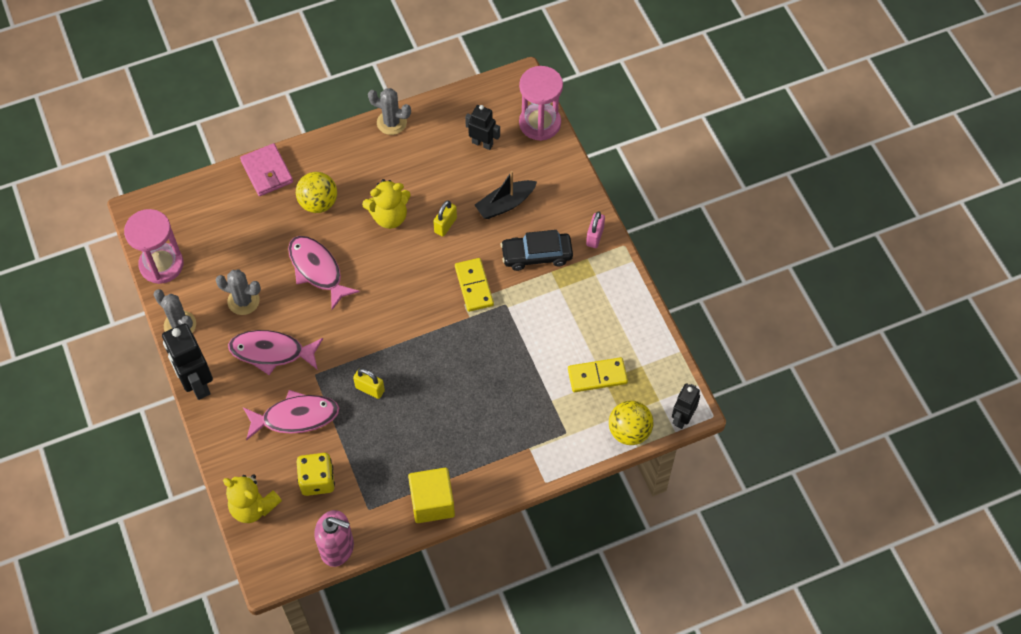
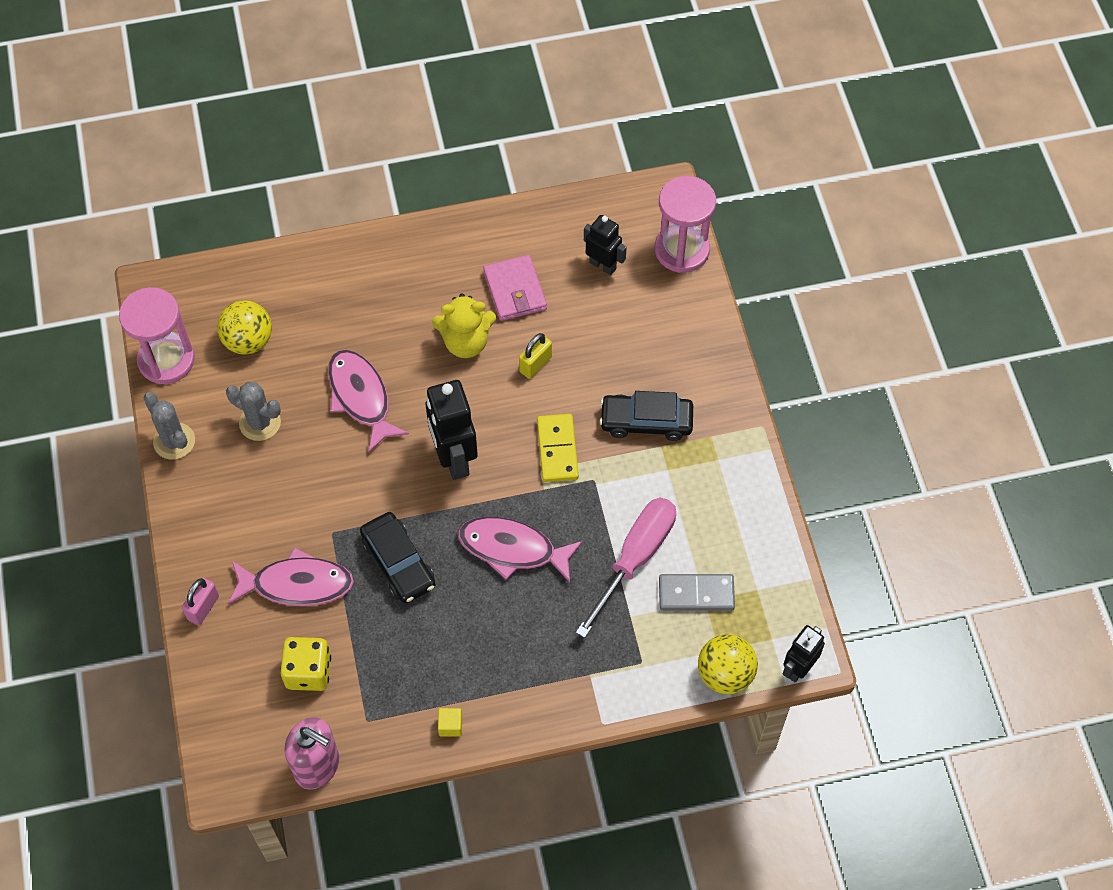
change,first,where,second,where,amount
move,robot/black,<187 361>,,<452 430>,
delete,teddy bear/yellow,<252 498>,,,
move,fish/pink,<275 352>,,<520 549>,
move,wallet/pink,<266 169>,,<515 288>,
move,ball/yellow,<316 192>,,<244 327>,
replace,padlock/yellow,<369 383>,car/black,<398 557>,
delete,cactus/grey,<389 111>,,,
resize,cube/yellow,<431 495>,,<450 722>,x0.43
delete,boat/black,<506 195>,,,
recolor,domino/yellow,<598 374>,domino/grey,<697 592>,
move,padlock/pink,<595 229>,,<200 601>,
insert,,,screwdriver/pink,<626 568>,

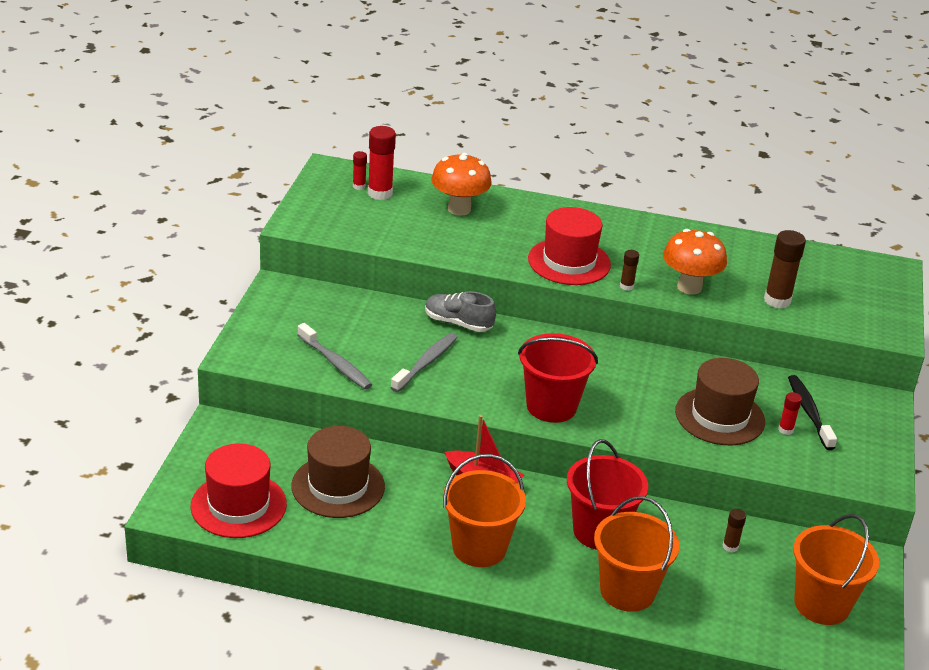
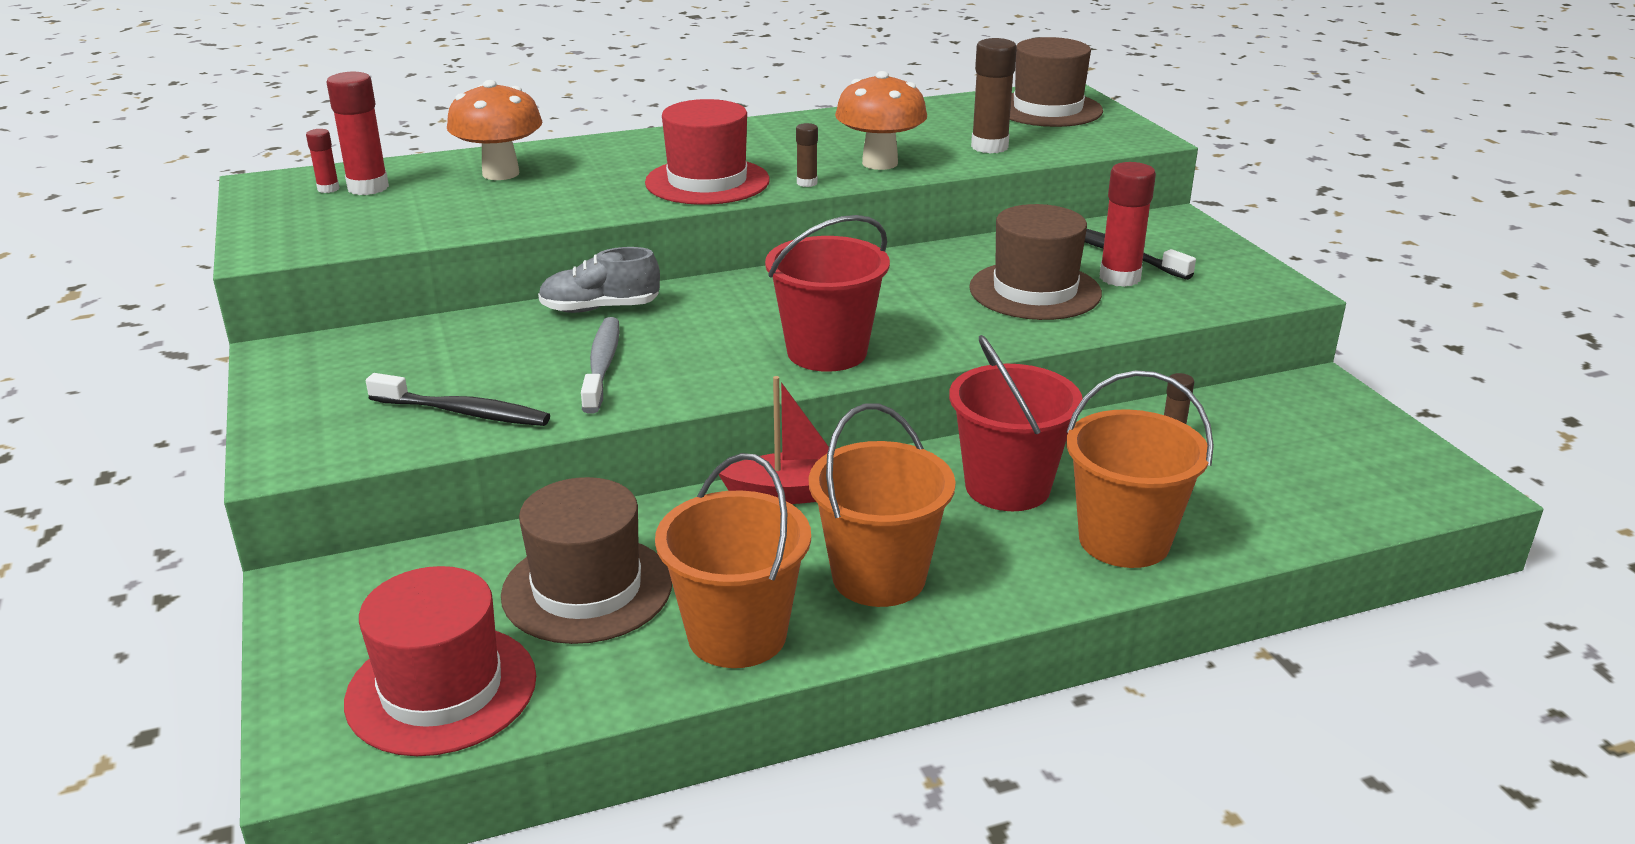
change,first,where,second,where,amount
recolor,toothbrush/grey,<335 356>,toothbrush/black,<458 399>,
resize,glue stick/red,<790 413>,,<1128 224>,x1.89
move,bucket/orange,<836 569>,,<733 560>,
insert,,,hat/brown,<1056 82>,

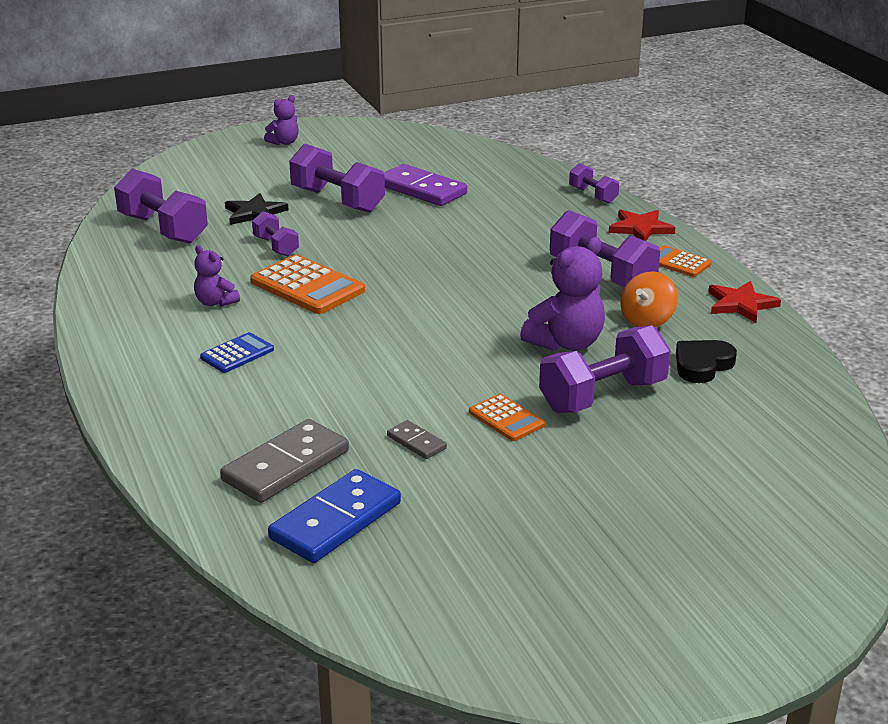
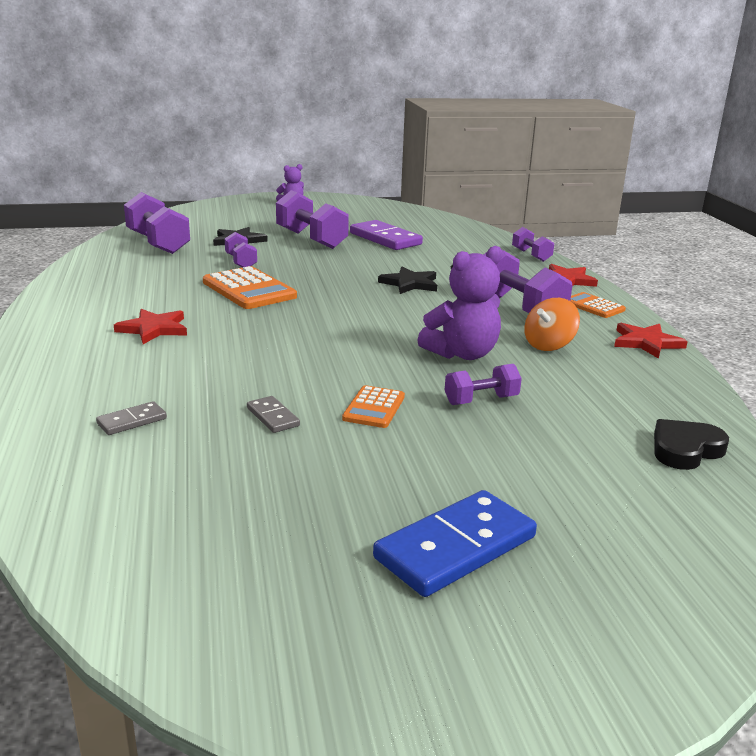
change,first,where,second,where,amount
delete,teddy bear/purple,<217 276>,,,
replace,calculator/blue,<237 352>,star/red,<150 326>,
resize,domino/grey,<284 461>,,<131 418>,x0.49
move,domino/blue,<334 516>,,<455 543>,
rotate,calculator/orange,<507 417>,,<373 406>,45 degrees clockwise
resize,dumbbell/purple,<605 369>,,<483 384>,x0.55
move,heart/black,<706 361>,,<691 444>,
insert,,,star/black,<407 280>,

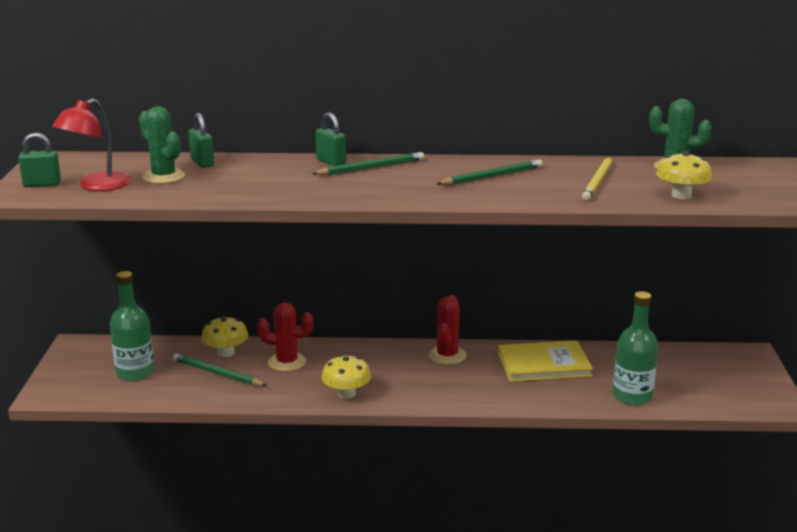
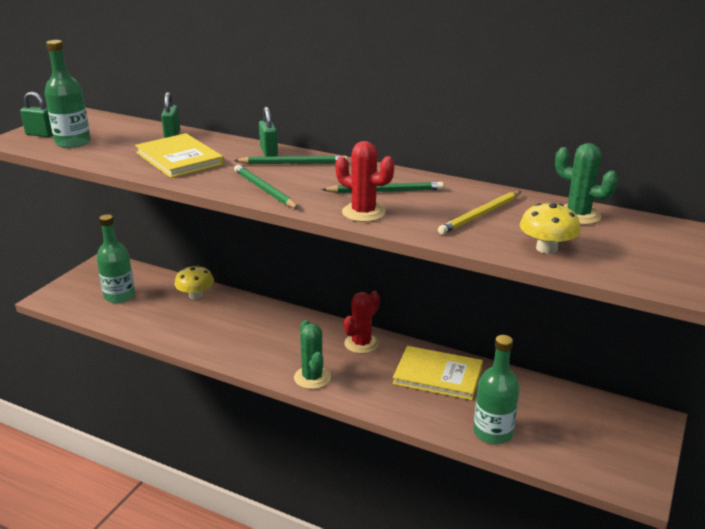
change,first,where,second,where,amount
replace,lamp/red,<91 145>,bottle/green,<68 94>,
move,cactus/green,<162 145>,,<312 354>,
move,pencil/green,<220 369>,,<266 187>,
move,cactus/red,<285 337>,,<364 181>,
delete,mushroom/yellow,<346 377>,,,
insert,,,book/yellow,<179 155>,

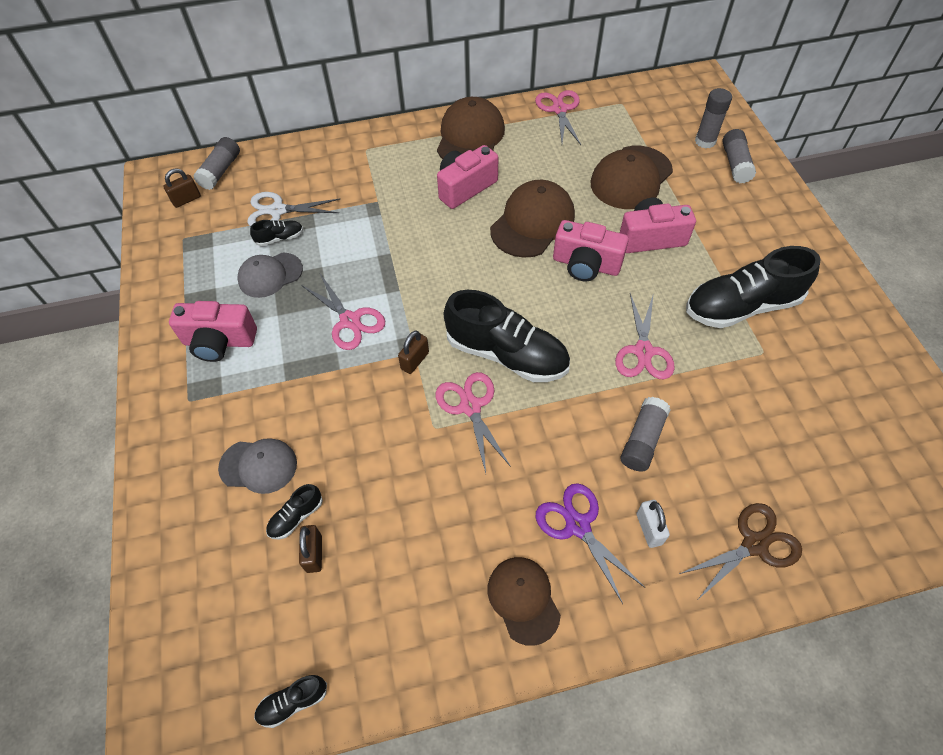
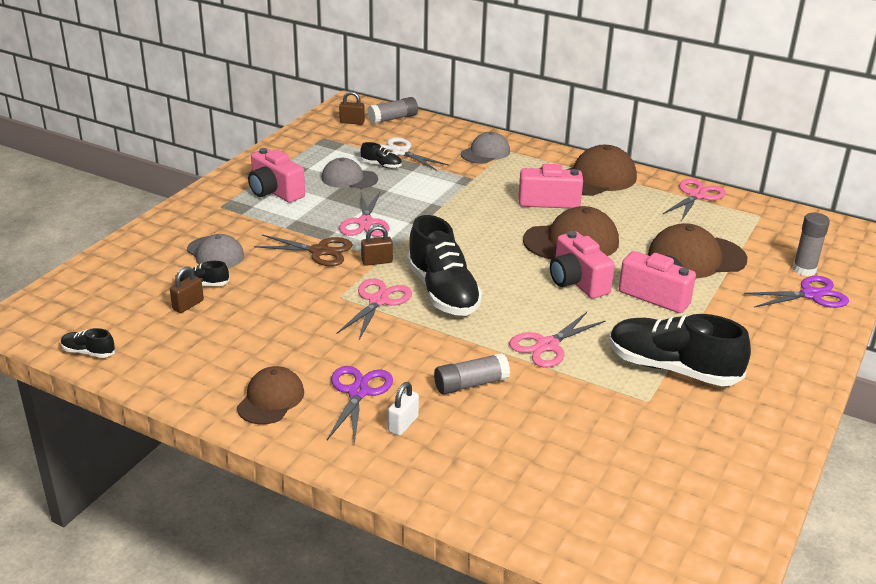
change,first,where,second,where,amount
move,scissors/brown,<740 551>,,<303 250>,
replace,glue stick/grey,<739 156>,scissors/purple,<796 292>,
insert,,,cap/grey,<485 148>,

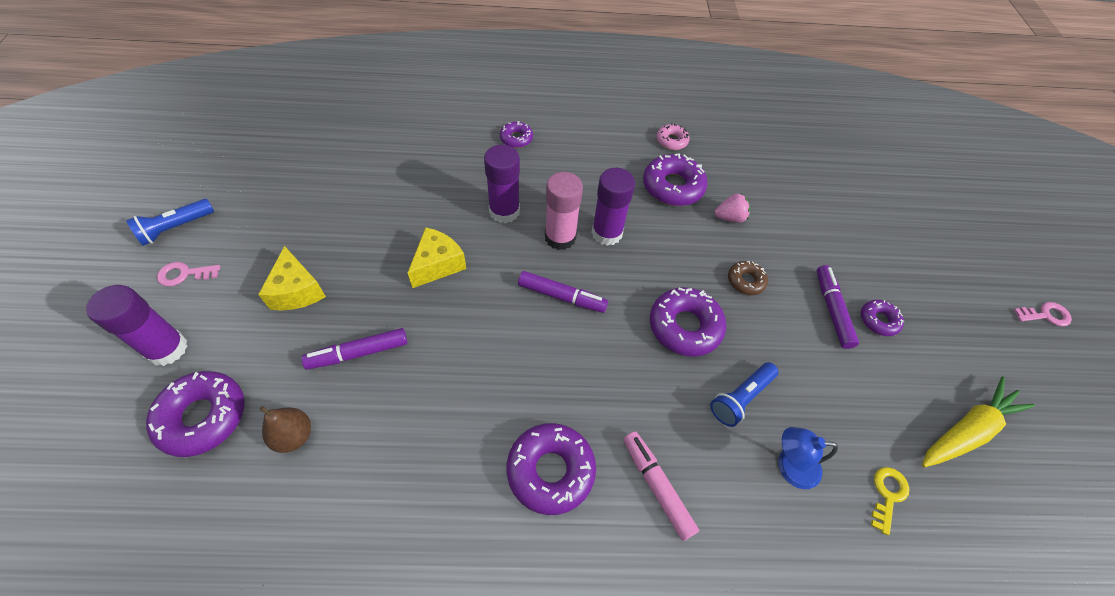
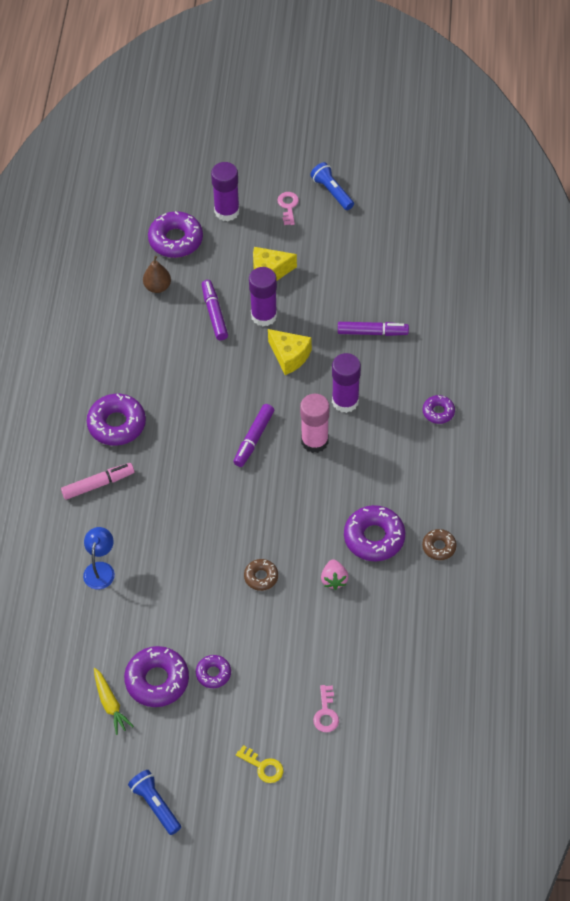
change,first,where,second,where,amount
move,glue stick/purple,<613 207>,,<263 296>,
move,donut/purple,<688 322>,,<156 676>,
recolor,donut/pink,<673 136>,donut/brown,<439 544>,
move,flashlight/blue,<744 394>,,<154 802>,
move,marker/purple,<838 307>,,<373 329>,
move,key/yellow,<890 501>,,<259 764>,
resize,carrot/yellow,<978 422>,,<114 701>,x0.64
move,key/pink,<1043 314>,,<326 708>,

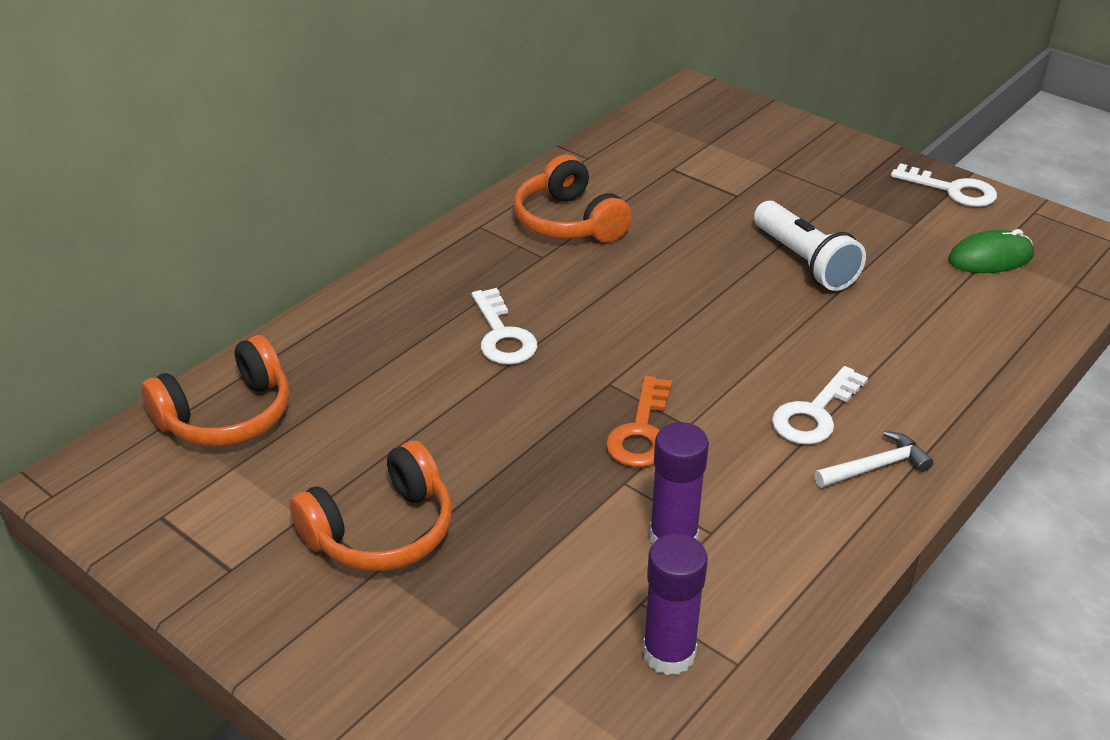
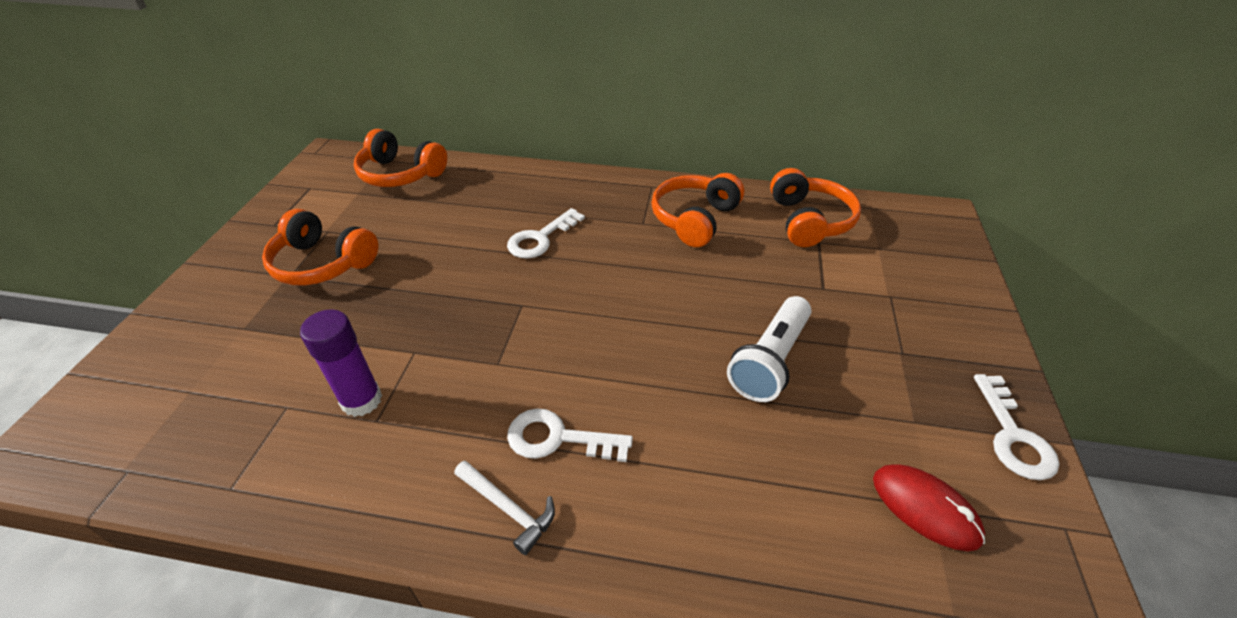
change,first,where,second,where,amount
delete,key/orange,<639 421>,,,
delete,glue stick/purple,<675 604>,,,
recolor,mouse/green,<991 251>,mouse/red,<929 507>,
insert,,,headphones/orange,<815 207>,

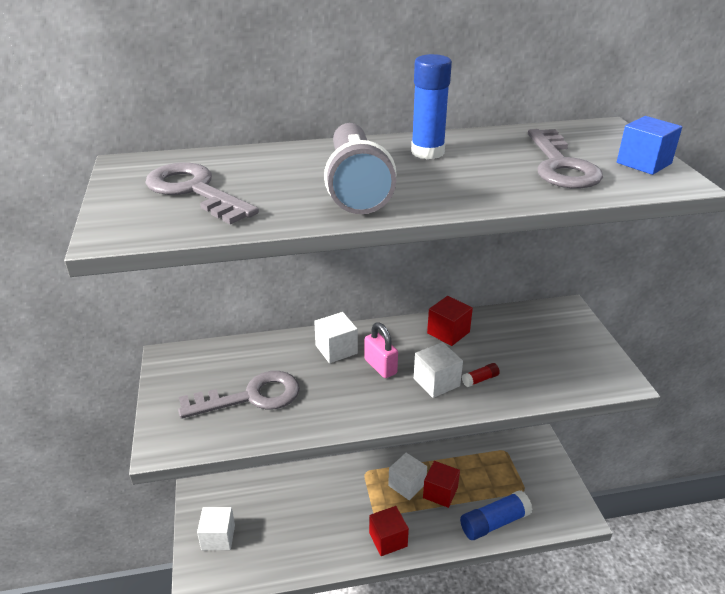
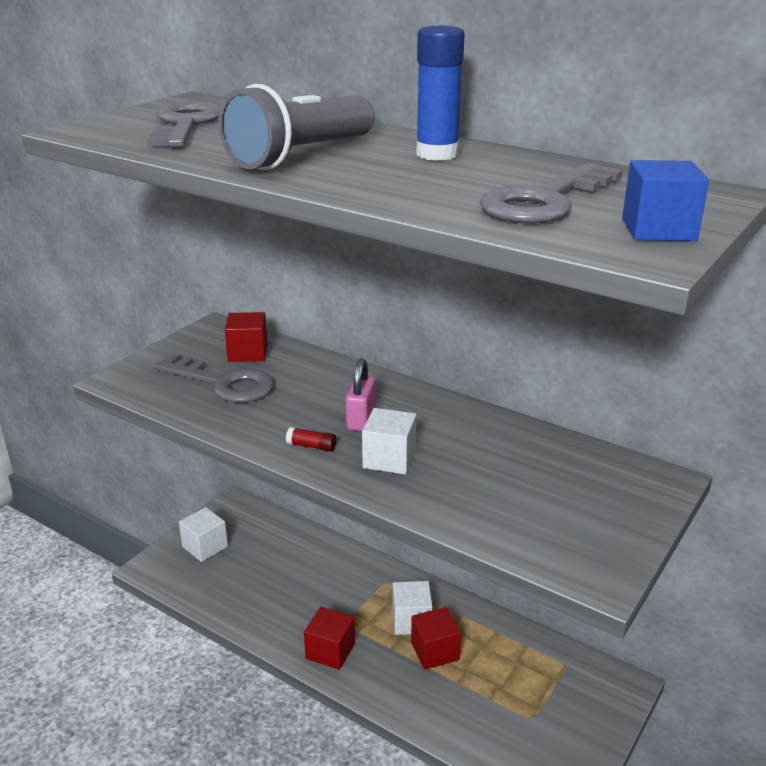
change,first,where,second,where,amount
delete,cube/white,<336 337>,,,
move,cube/red,<450 321>,,<246 337>,
delete,glue stick/blue,<496 515>,,,
move,glue stick/red,<481 375>,,<311 439>,

